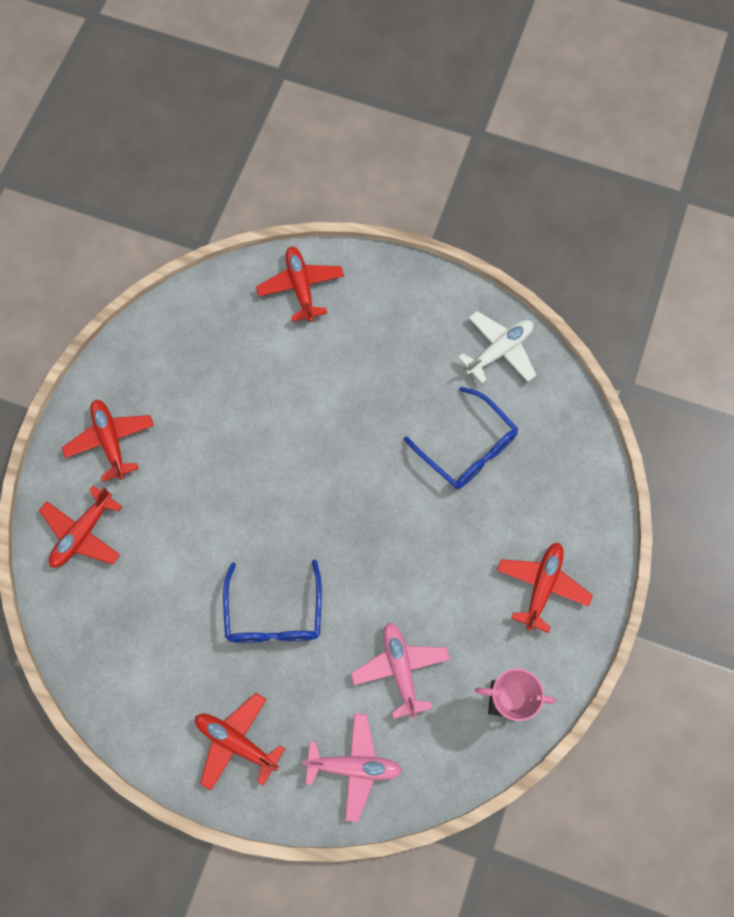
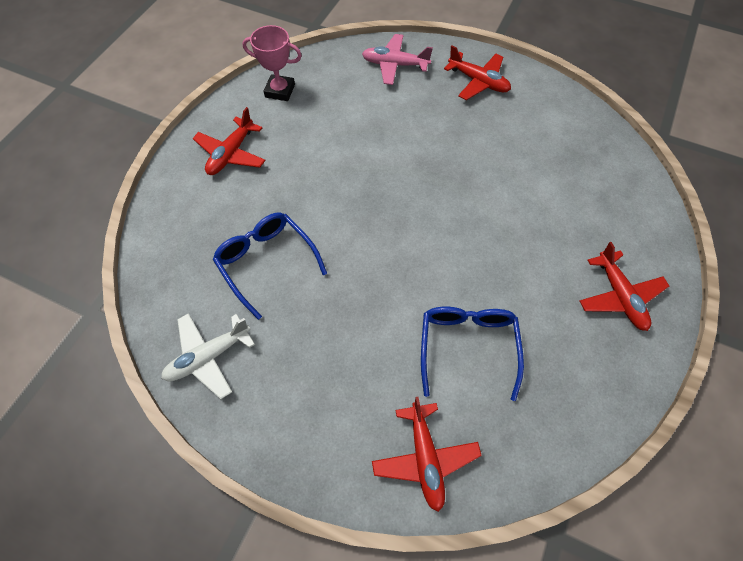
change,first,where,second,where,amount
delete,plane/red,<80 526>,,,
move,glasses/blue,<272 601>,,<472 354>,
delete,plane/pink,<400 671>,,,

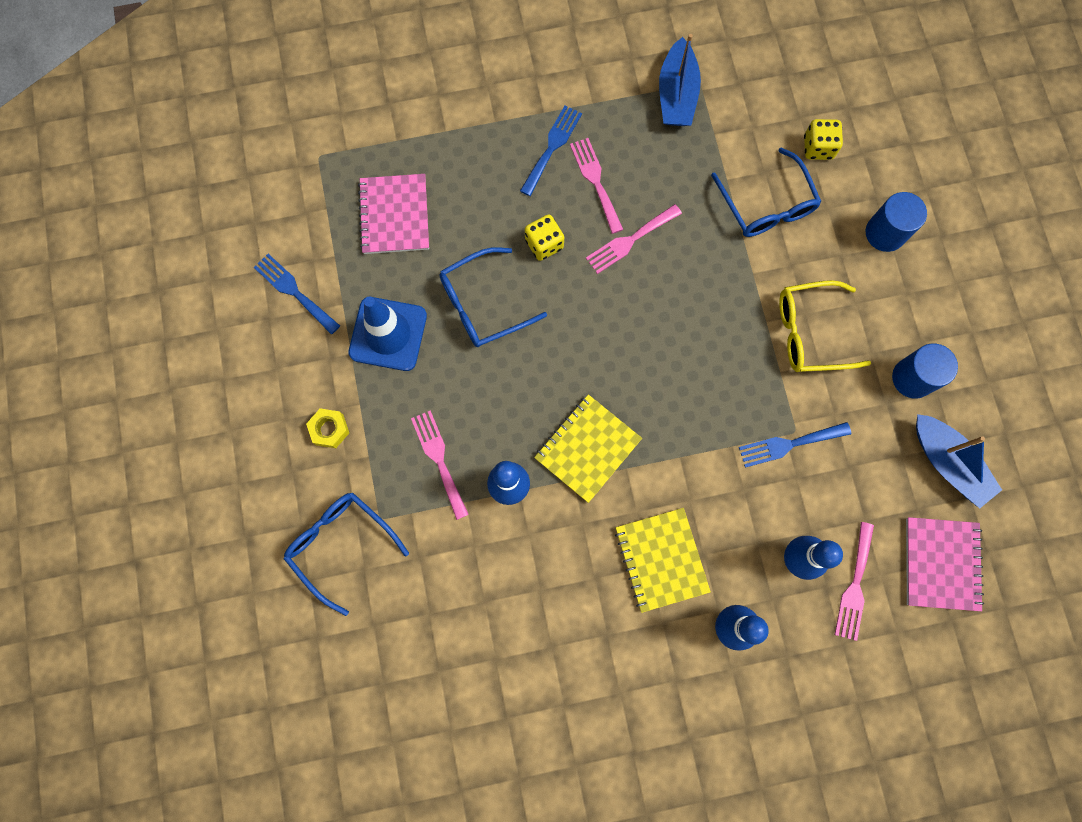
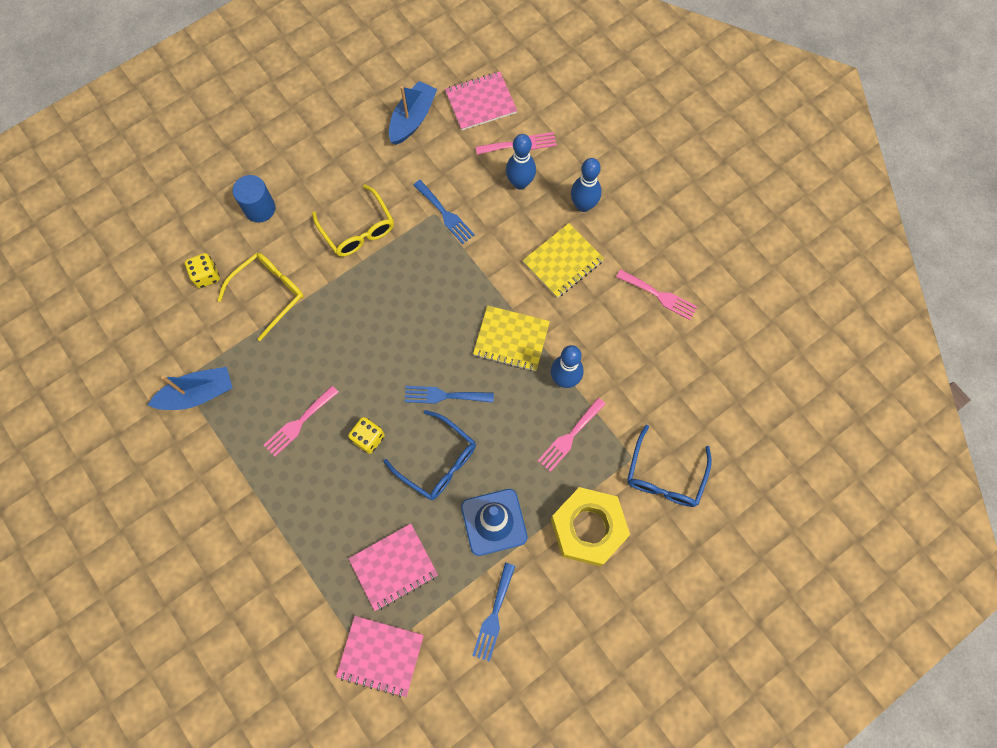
change,first,where,second,where,amount
resize,nut/yellow,<327 428>,,<590 526>,x2.30
move,fork/blue,<551 150>,,<449 395>,
move,fork/pink,<634 239>,,<656 294>,
recolor,glasses/blue,<766 192>,glasses/yellow,<260 297>,
delete,cylinder/blue,<925 371>,,,
insert,,,notebook/pink,<380 656>,

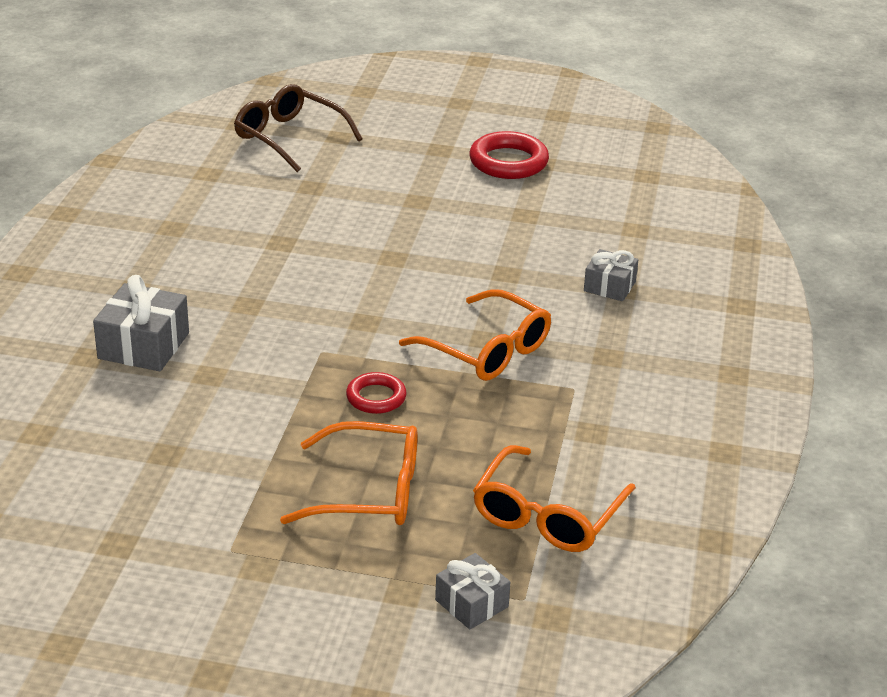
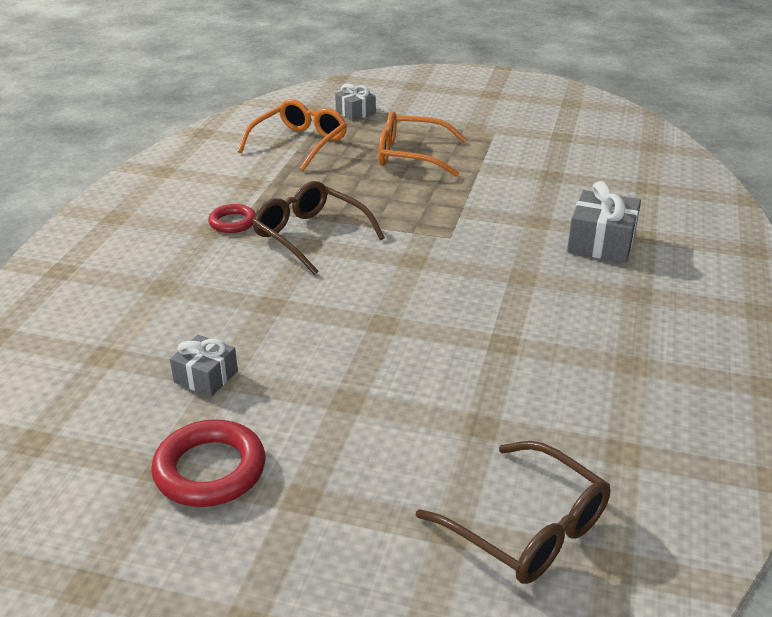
change,first,where,second,where,amount
move,ring/red,<376 393>,,<231 218>,
recolor,glasses/orange,<475 335>,glasses/brown,<318 228>,
move,gift/grey,<611 275>,,<204 366>,

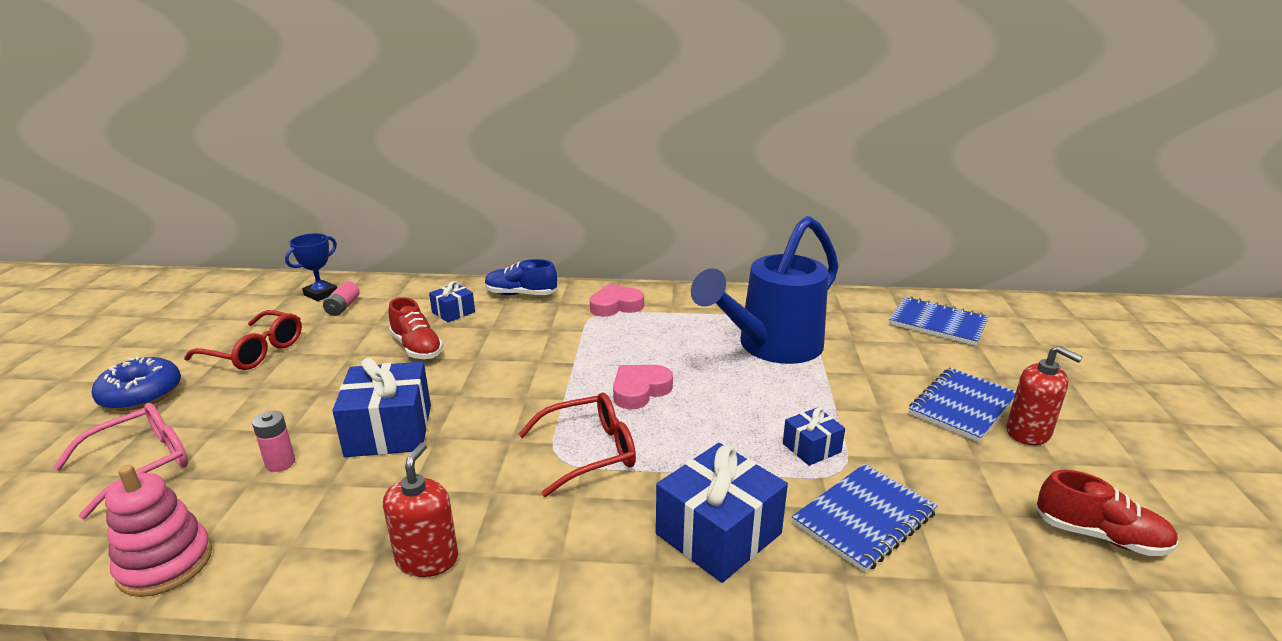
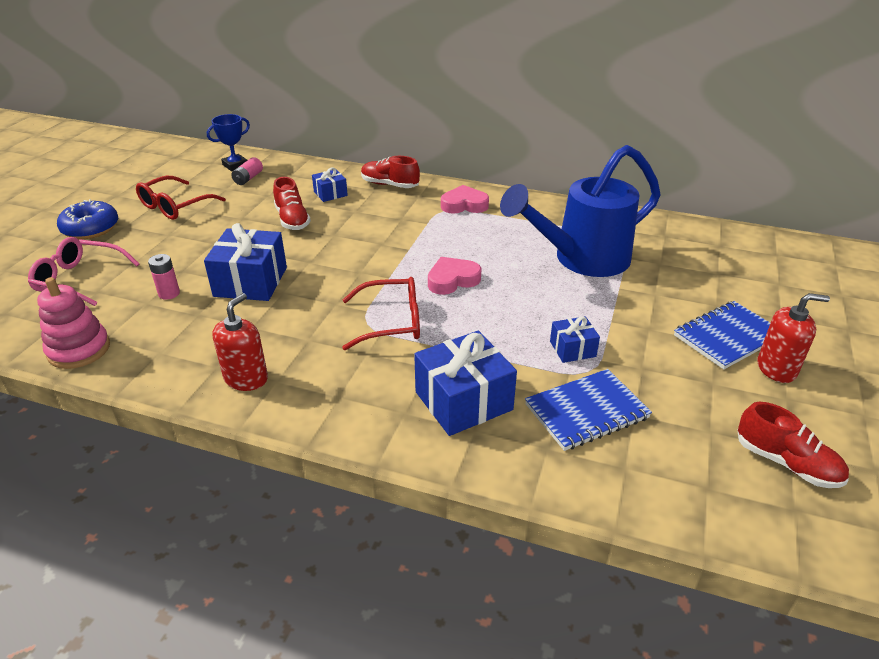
change,first,where,second,where,amount
rotate,glasses/pink,<120 461>,,<83 271>,135 degrees counterclockwise
rotate,glasses/red,<243 340>,,<181 198>,90 degrees clockwise
recolor,shoe/blue,<521 277>,shoe/red,<390 172>,
delete,notebook/blue,<939 321>,,,
rotate,soap dispenser/red,<1044 395>,,<793 338>,60 degrees counterclockwise

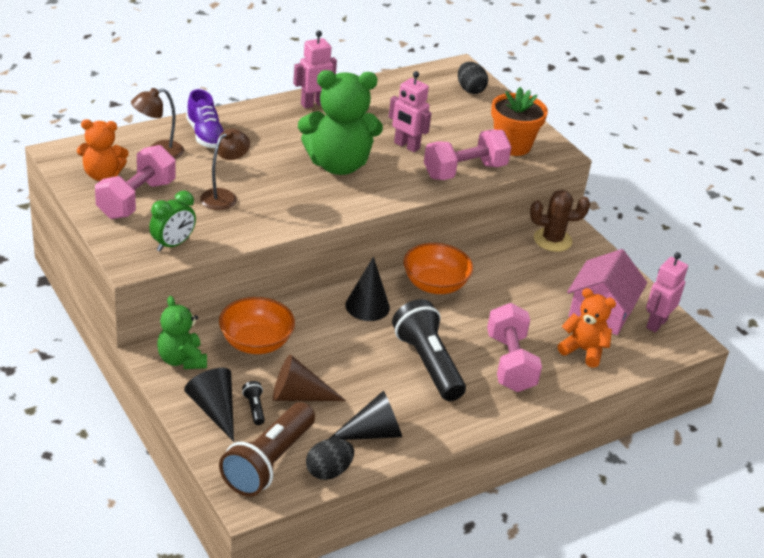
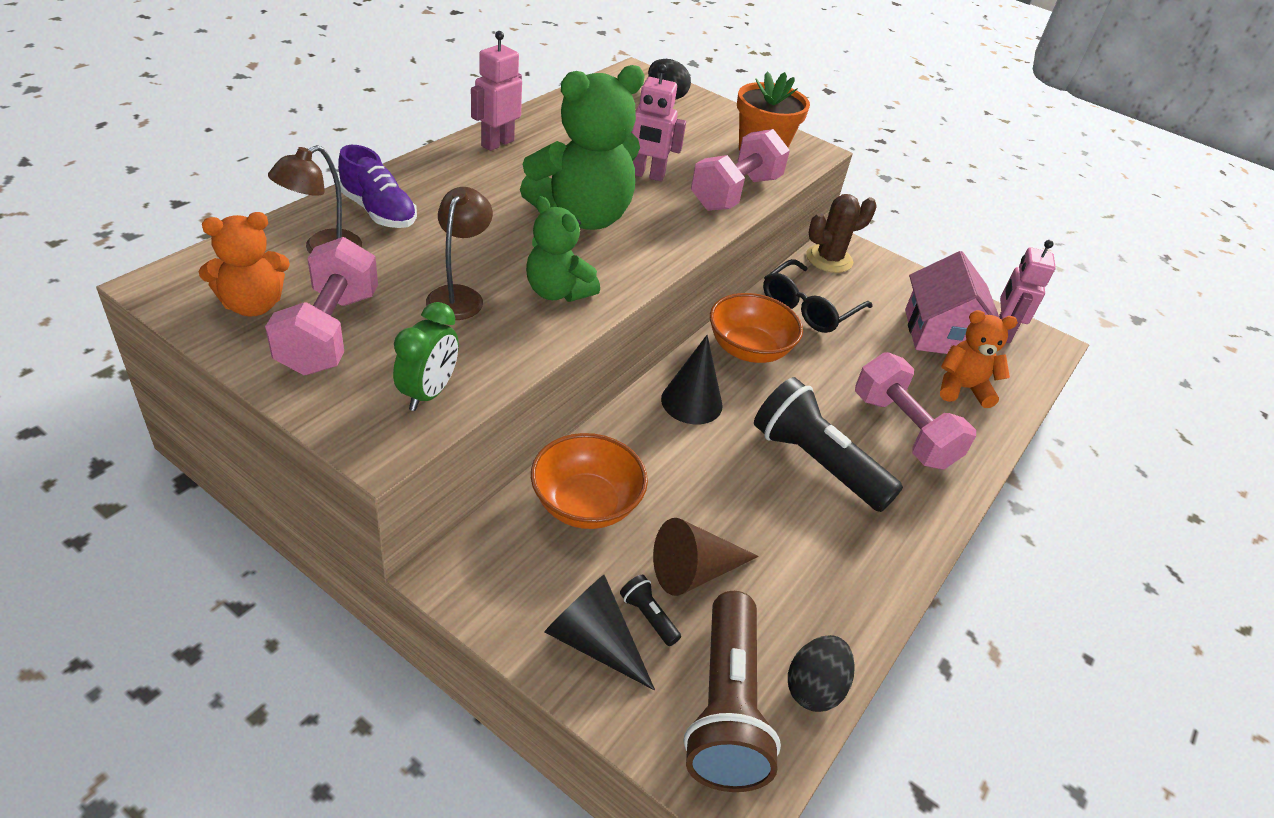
change,first,where,second,where,amount
move,teddy bear/green,<182 332>,,<563 249>,
delete,cone/black,<365 415>,,,
insert,,,glasses/black,<818 296>,

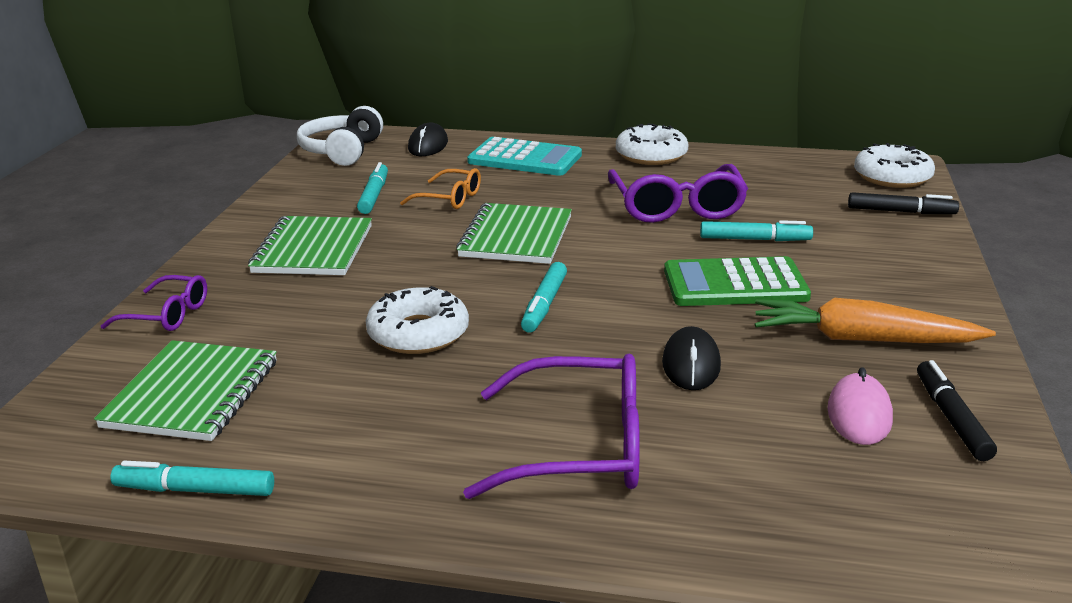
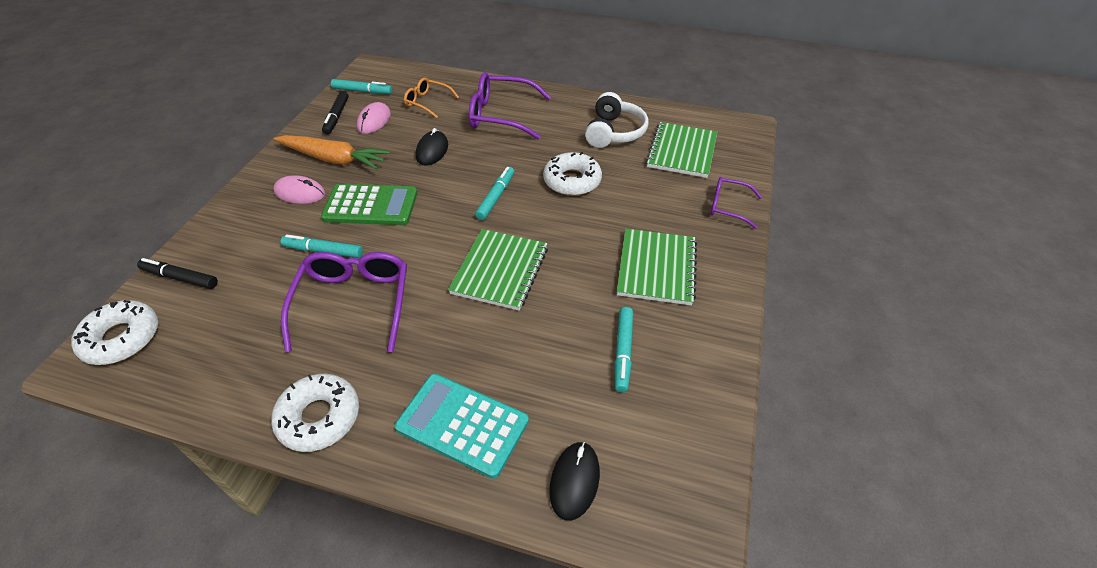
change,first,where,second,where,amount
move,marker/turquoise,<192 478>,,<361 86>,
move,headphones/white,<340 136>,,<616 120>,
move,glasses/orange,<440 188>,,<431 98>,
insert,,,mouse/pink,<299 189>,

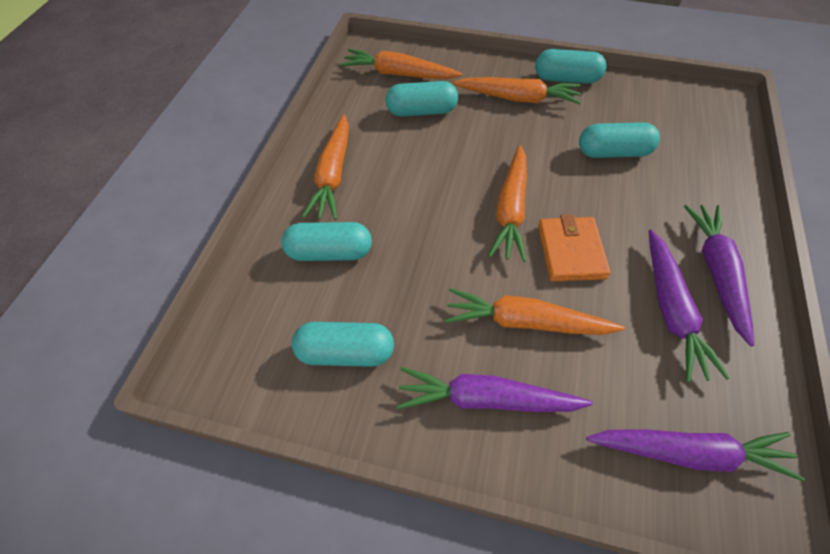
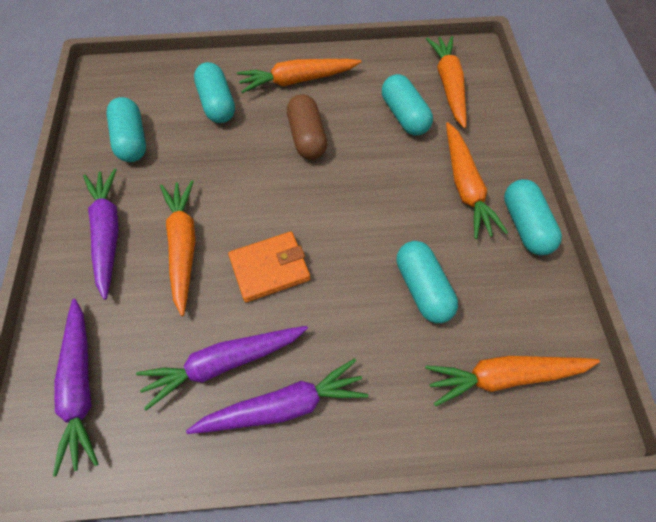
change,first,where,second,where,amount
move,carrot/orange,<507 203>,,<512 381>,
insert,,,capsule/brown,<307 127>,

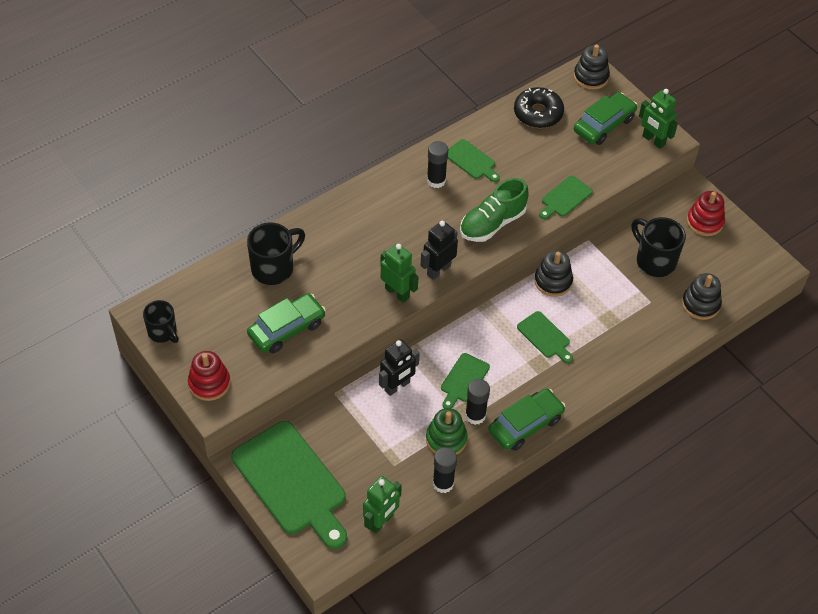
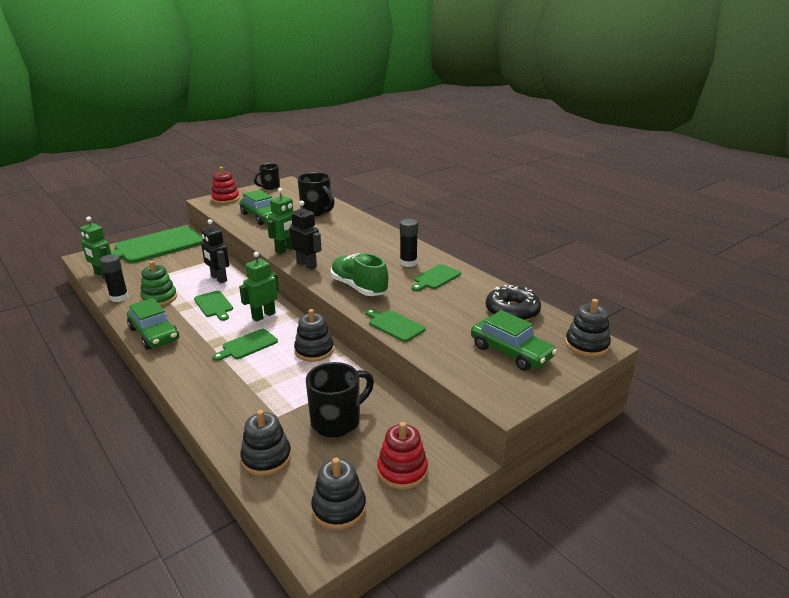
change,first,where,second,where,amount
rotate,cutting board/green,<465 380>,,<213 306>,150 degrees counterclockwise
delete,glue stick/black,<477 402>,,,
move,robot/green,<658 119>,,<259 286>,
insert,,,stacking toy/black,<338 494>,

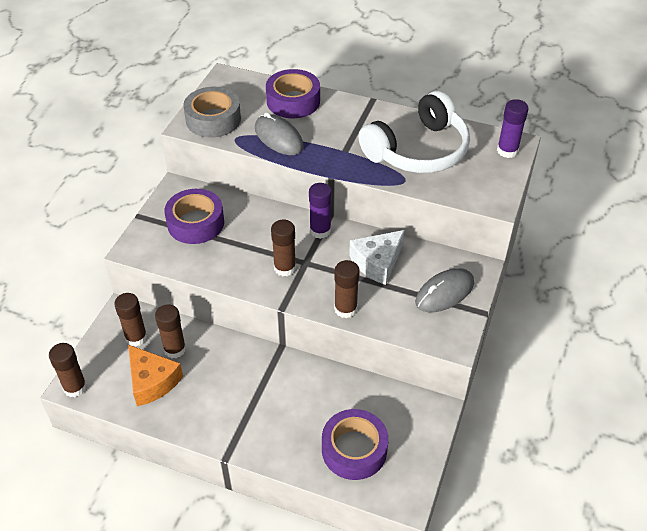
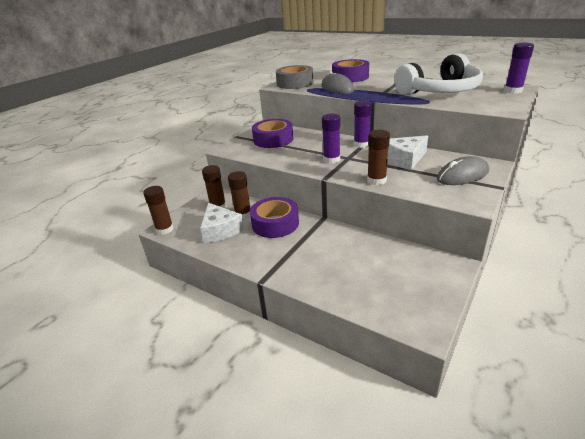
change,first,where,second,where,amount
recolor,cheese/orange,<155 375>,cheese/white,<222 223>,
recolor,glue stick/brown,<283 248>,glue stick/purple,<331 139>,
move,tape/purple,<355 444>,,<274 217>,

